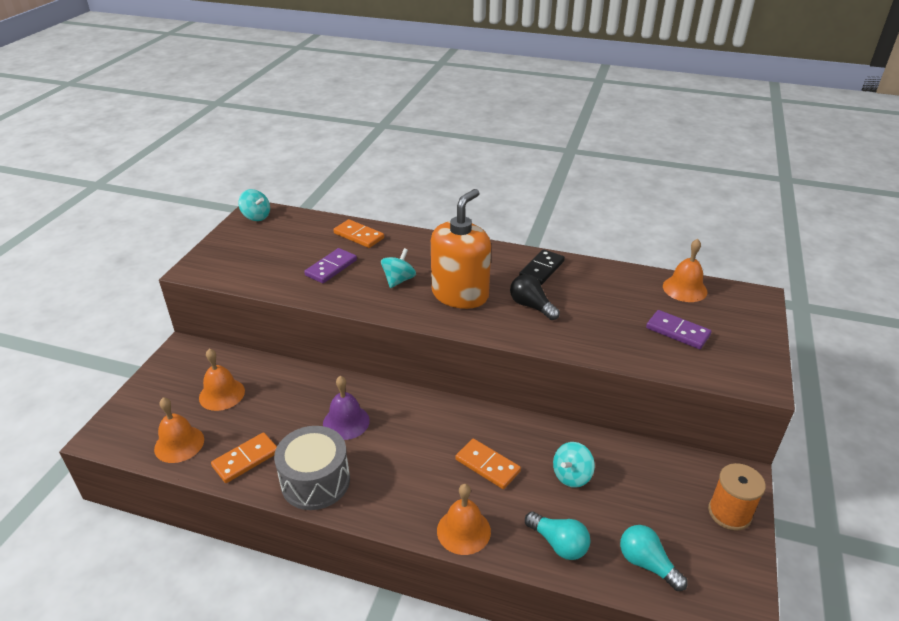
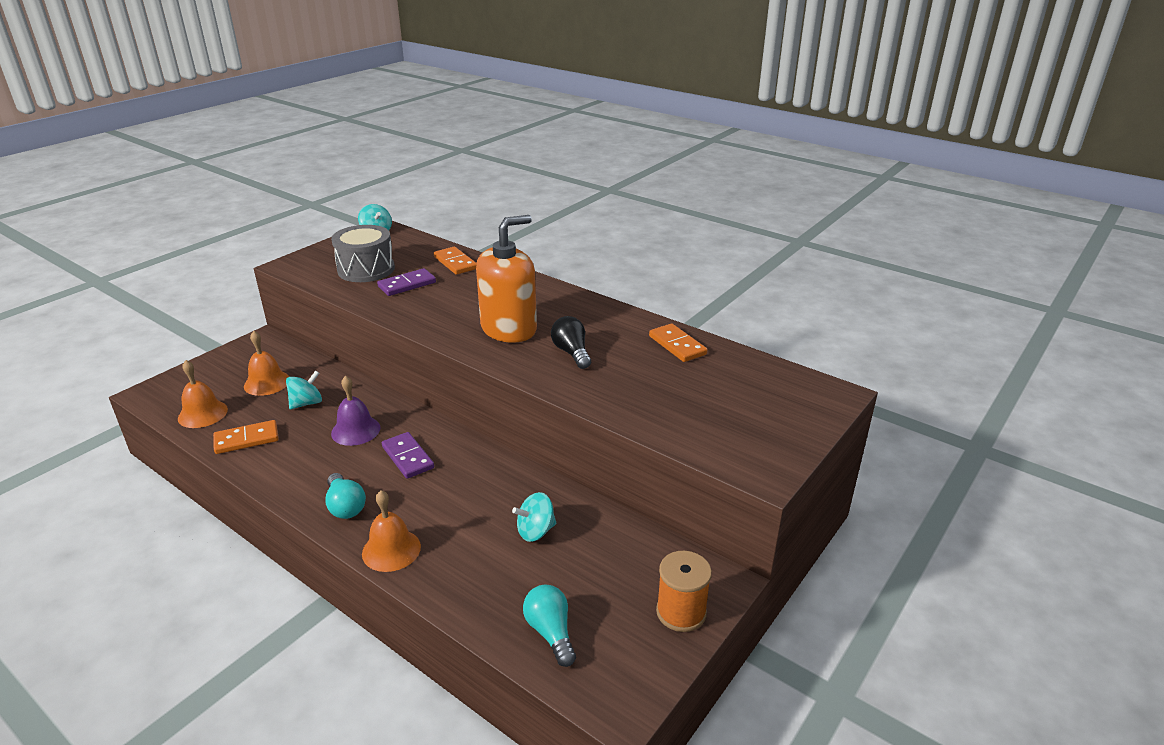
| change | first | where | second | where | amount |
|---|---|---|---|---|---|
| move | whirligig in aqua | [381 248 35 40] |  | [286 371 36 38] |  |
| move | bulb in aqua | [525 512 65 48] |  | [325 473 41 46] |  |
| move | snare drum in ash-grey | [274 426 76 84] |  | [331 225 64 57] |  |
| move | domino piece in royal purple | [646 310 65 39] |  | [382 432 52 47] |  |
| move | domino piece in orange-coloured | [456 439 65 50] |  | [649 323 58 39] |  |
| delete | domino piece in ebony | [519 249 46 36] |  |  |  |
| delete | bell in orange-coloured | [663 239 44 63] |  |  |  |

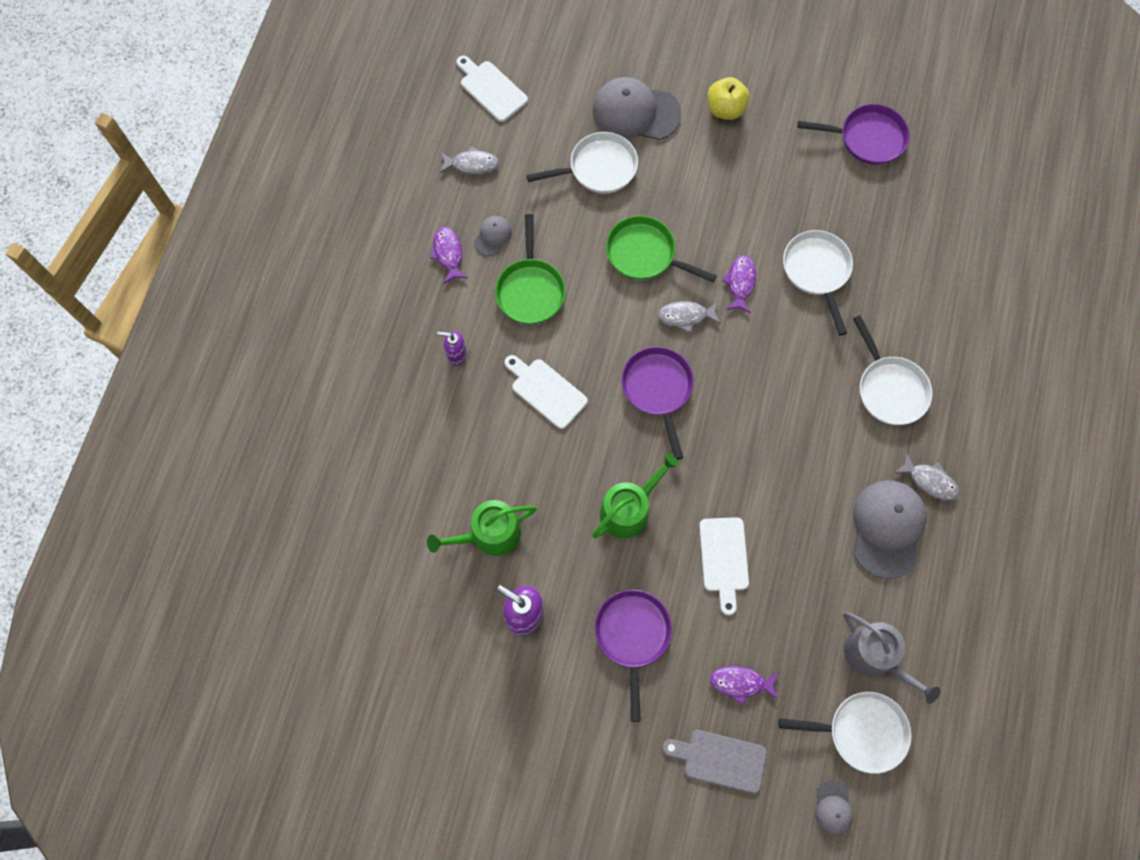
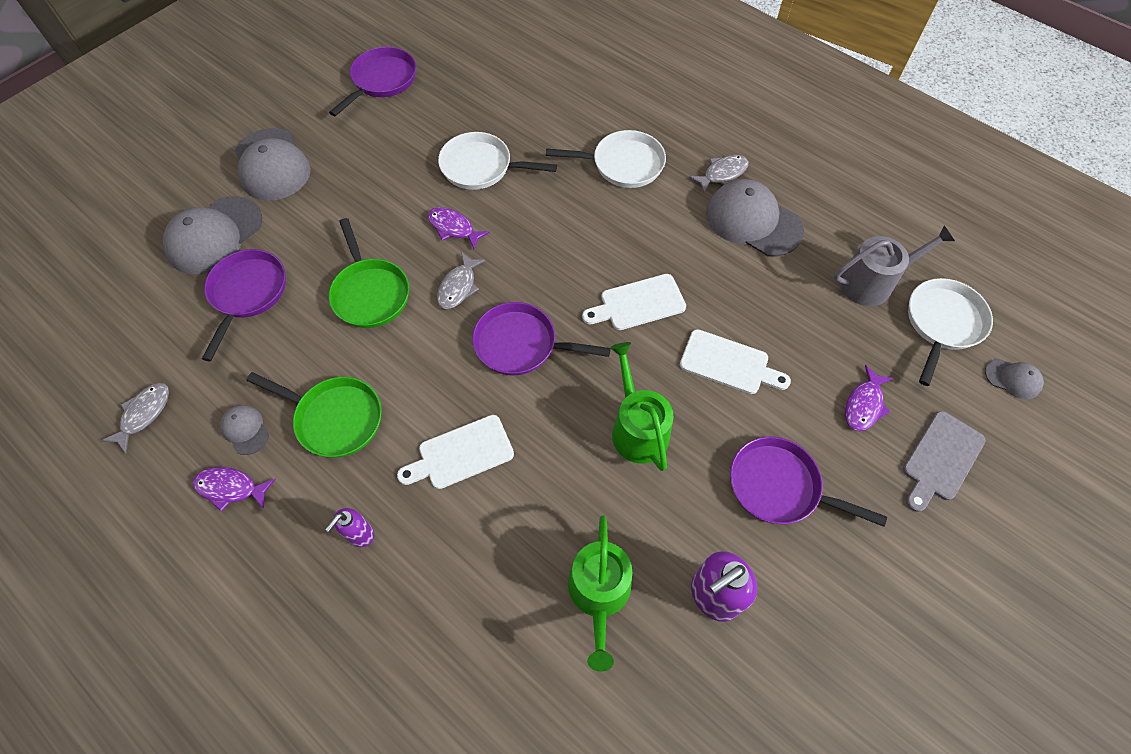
| change | first | where | second | where | amount |
|---|---|---|---|---|---|
| recolor | frying pan in pure white | [526 132 112 61] | frying pan in royal purple | [202 249 84 112] |  |
| replace | toy apple in golden | [707 77 43 43] | peaked cap in ash-grey | [235 128 76 73] |  |
| rotate | frying pan in emerald | [606 216 111 67] |  | [329 218 80 110] | 75 degrees counterclockwise |
| move | bread board in pure white | [456 56 72 66] |  | [582 274 104 56] |  |

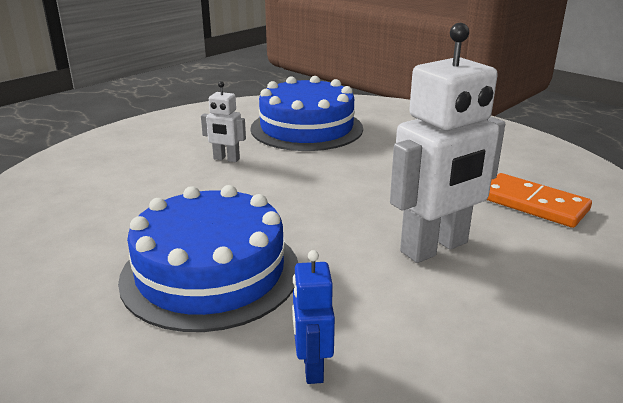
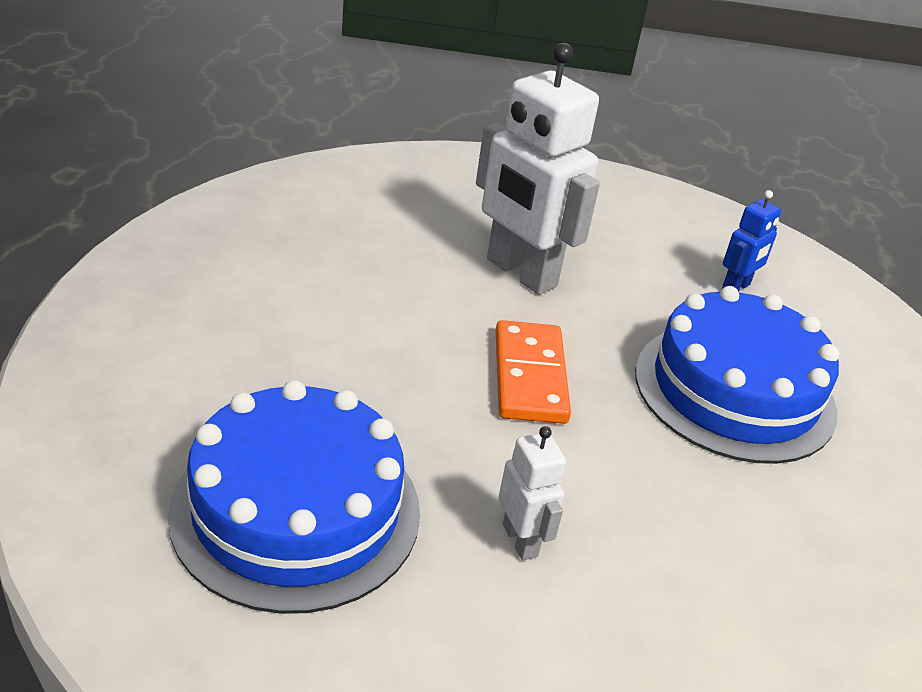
| change | first | where | second | where | amount |
|---|---|---|---|---|---|
| rotate | robot in pure white | [390 23 115 240] |  | [476 43 124 252] | 150 degrees counterclockwise |
| move | domino piece in orange-coloured | [487 173 105 55] |  | [496 320 75 104] |  |

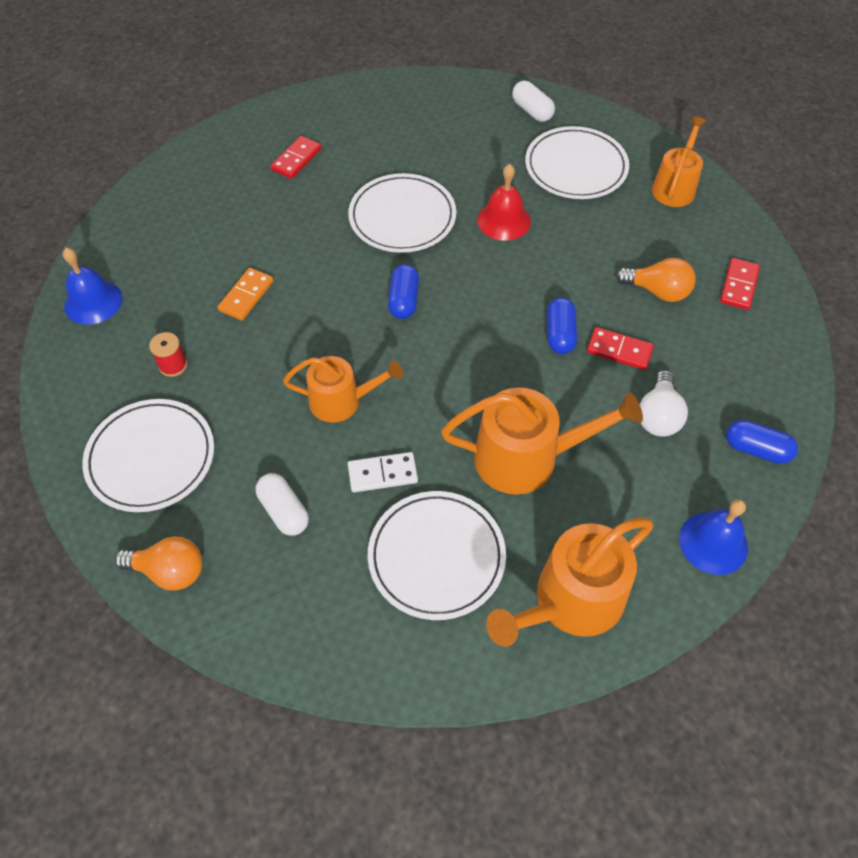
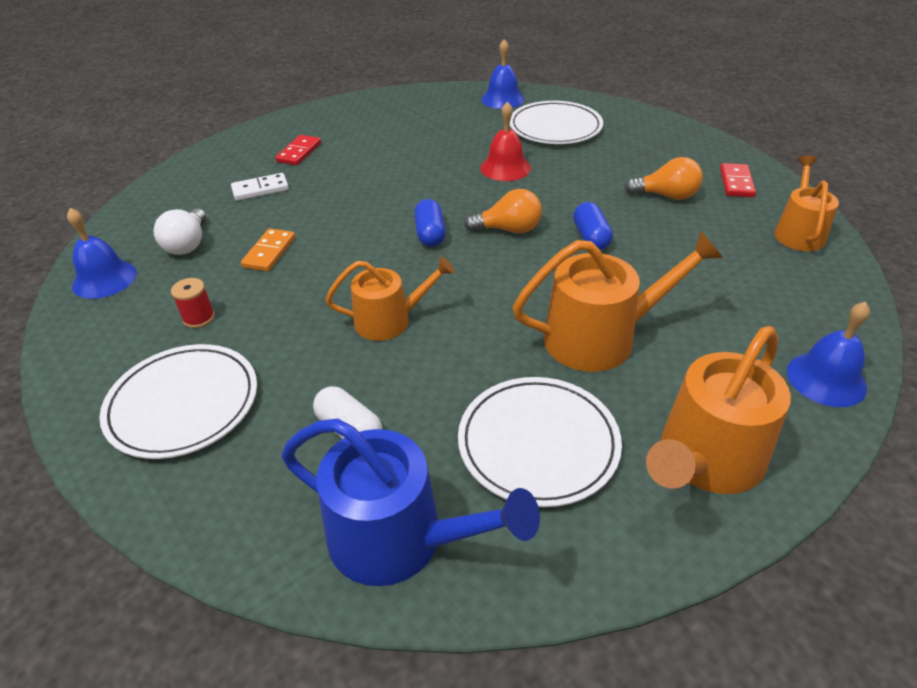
| change | first | where | second | where | amount |
|---|---|---|---|---|---|
| move | bulb in pure white | [639 370 49 67] |  | [154 208 52 47] |  |
| move | domino piece in pure white | [348 452 70 40] |  | [231 173 58 28] |  |
| insert |  |  | sprinkling can in cobalt | [282 419 258 167] |  |
| move | bulb in orange-coloured | [115 536 88 55] |  | [464 189 78 44] |  |
| replace | capsule in pure white | [512 81 43 41] | bell in cobalt | [481 39 44 70] |  |
| move | sprinkling can in orange-coloured | [652 116 55 91] |  | [774 155 65 96] |  |
| delete | dinner plate in pure white | [348 173 108 80] |  |  |  |
| delete | domino piece in scarlet | [587 327 67 43] |  |  |  |
| delete | capsule in cobalt | [726 420 72 44] |  |  |  |

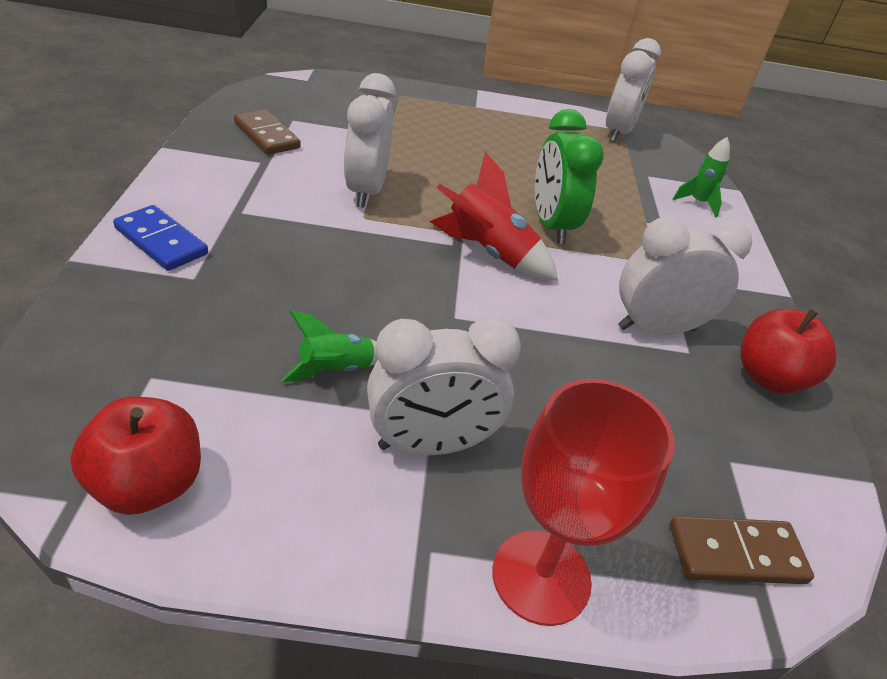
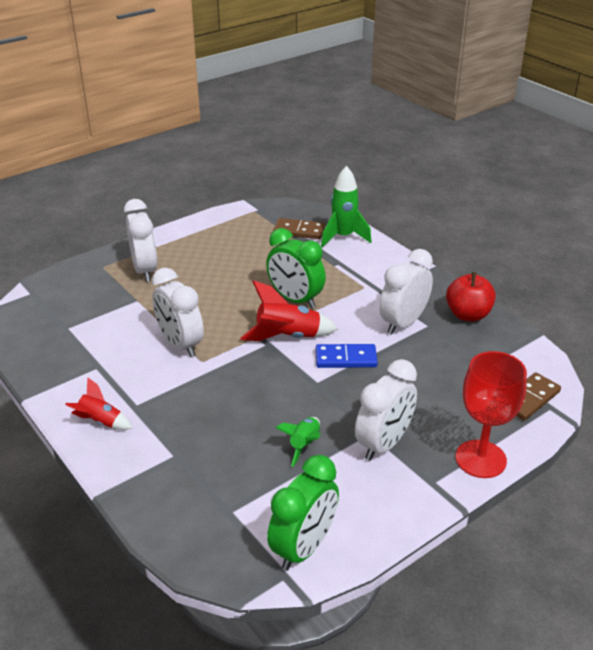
| change | first | where | second | where | amount |
|---|---|---|---|---|---|
| insert |  |  | toy rocket in scarlet | [65 377 68 53] |  |
| move | bedside clock in pure white | [606 38 55 104] |  | [124 199 33 83] |  |
| replace | toy apple in scarlet | [70 397 131 118] | bedside clock in emerald | [267 455 72 116] |  |
| move | domino piece in brown | [234 109 67 46] |  | [273 218 52 21] |  |
| move | domino piece in cobalt | [113 205 95 66] |  | [316 344 62 24] |  |
| resize | toy rocket in emerald | [673 137 57 80] |  | [321 166 51 81] | x1.61 |

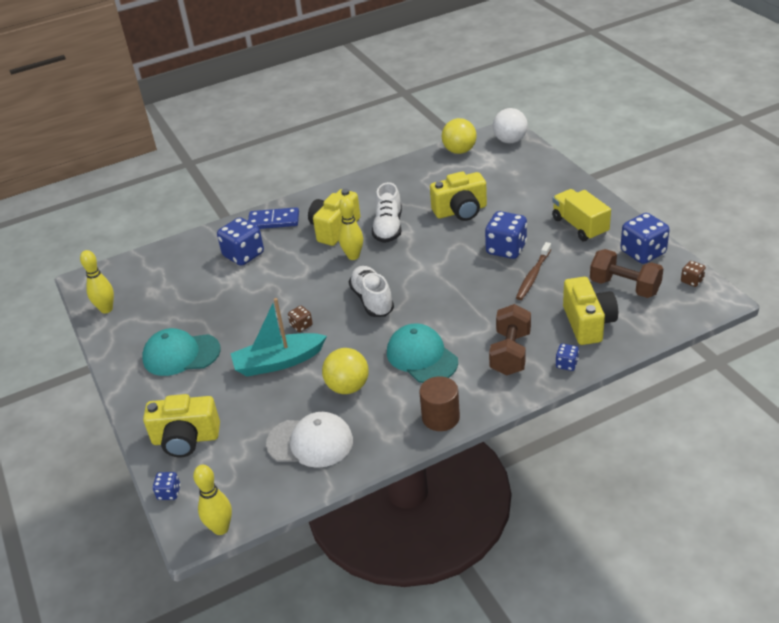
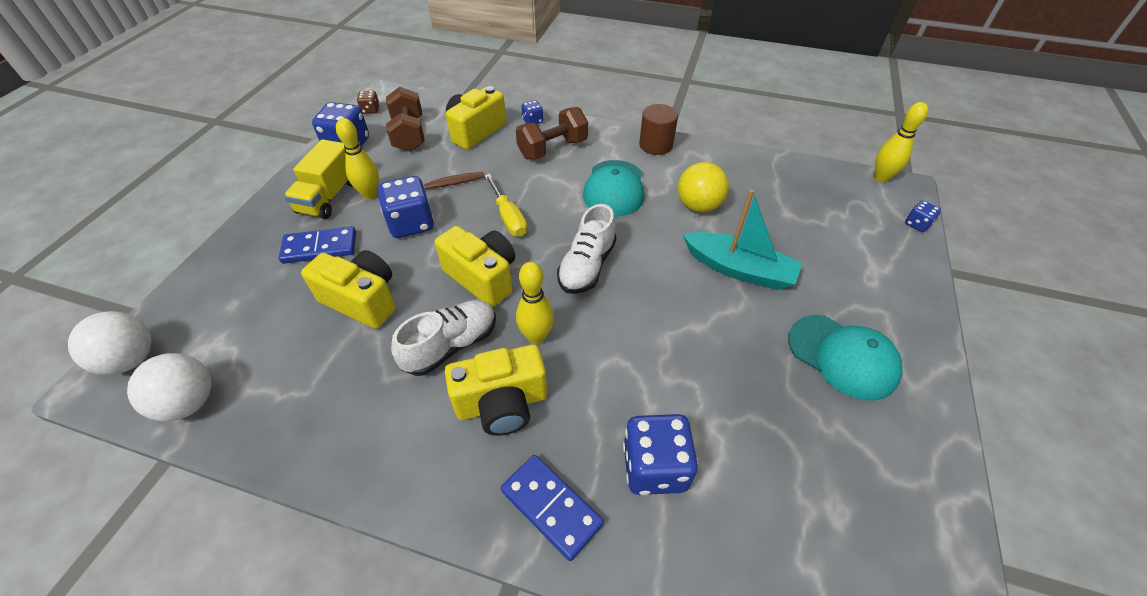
| change | first | where | second | where | amount |
|---|---|---|---|---|---|
| recolor | sphere in golden | [442 118 35 36] | sphere in pure white | [127 353 84 68] |  |
| insert |  |  | domino piece in cobalt | [278 226 78 38] |  |
| move | tenpin in golden | [80 250 34 64] |  | [336 118 43 81] |  |
| move | camera in golden | [143 394 77 63] |  | [435 226 80 81] |  |
| insert |  |  | flat screwdriver in golden | [484 174 43 63] |  |
| delete | peaked cap in pure white | [266 412 87 56] |  |  |  |
| delete | die in brown | [288 306 25 26] |  |  |  |

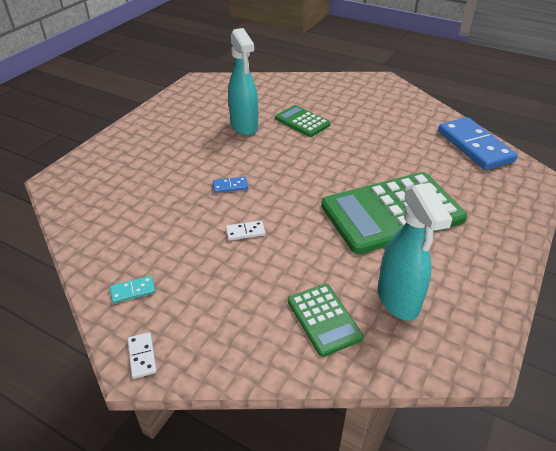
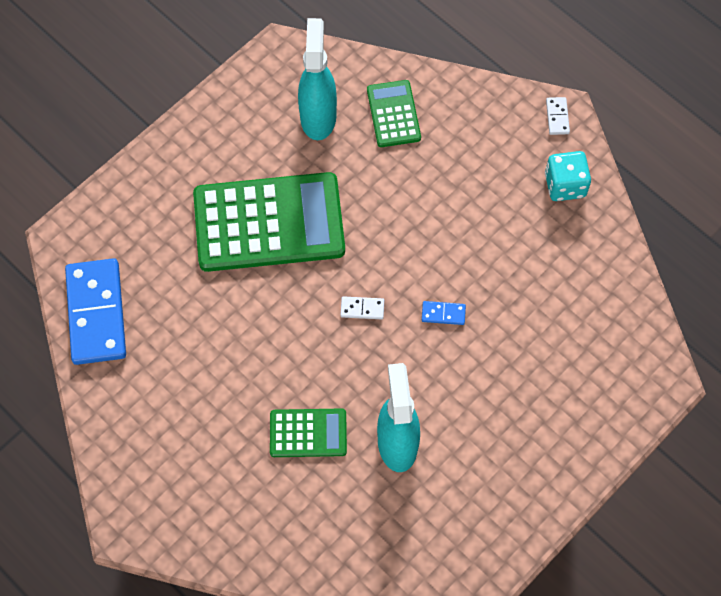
| change | first | where | second | where | amount |
|---|---|---|---|---|---|
| rotate | pocket calculator in emerald | [275 105 56 32] |  | [270 408 77 49] | 60 degrees counterclockwise |
| move | domino piece in pure white | [226 221 39 20] |  | [340 296 44 23] |  |
| replace | domino piece in aqua | [110 276 45 27] | die in aqua | [545 151 46 50] |  |

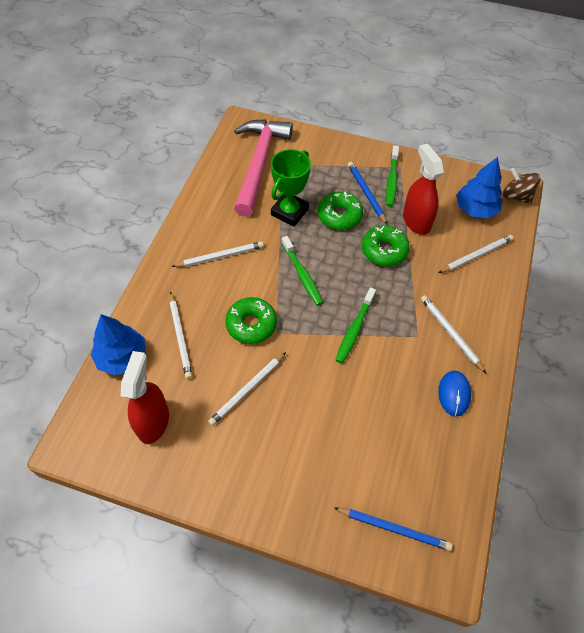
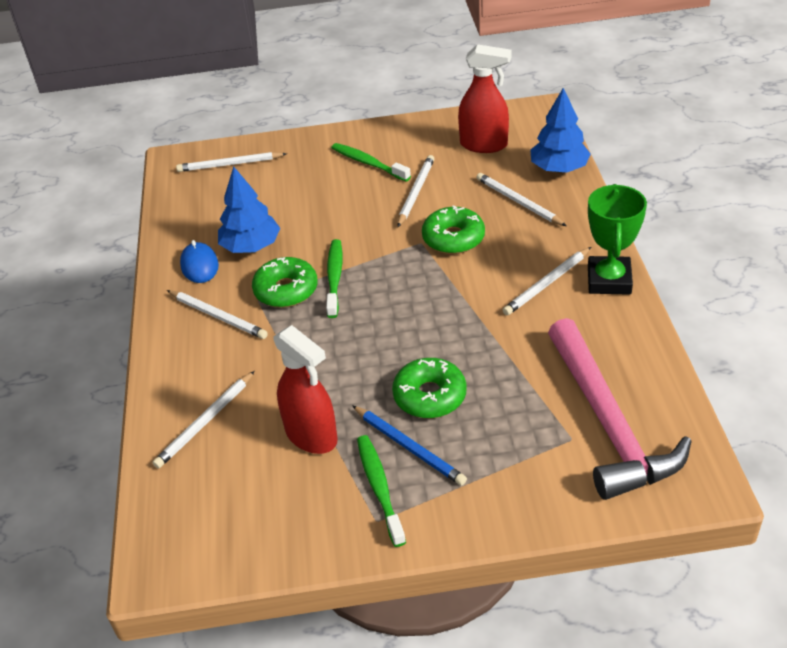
| change | first | where | second | where | amount |
|---|---|---|---|---|---|
| recolor | wooden pencil in cobalt | [335 508 118 43] | wooden pencil in pure white | [176 152 111 20] |  |
| move | tree in cobalt | [456 157 47 61] |  | [218 166 62 87] |  |
| move | doughnut in emerald | [362 225 48 41] |  | [252 257 65 51] |  |
| move | toothbrush in emerald | [282 236 41 69] |  | [331 143 80 38] |  |
| rotate | spray cleaner in scarlet | [121 351 48 93] |  | [458 44 54 109] | 60 degrees counterclockwise |
| move | trophy in emerald | [271 149 40 78] |  | [588 184 59 111] |  |
| delete | whirligig in brown | [503 168 38 36] |  |  |  |

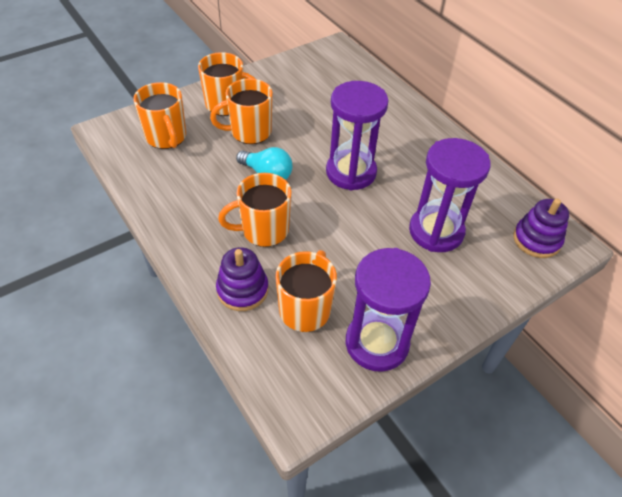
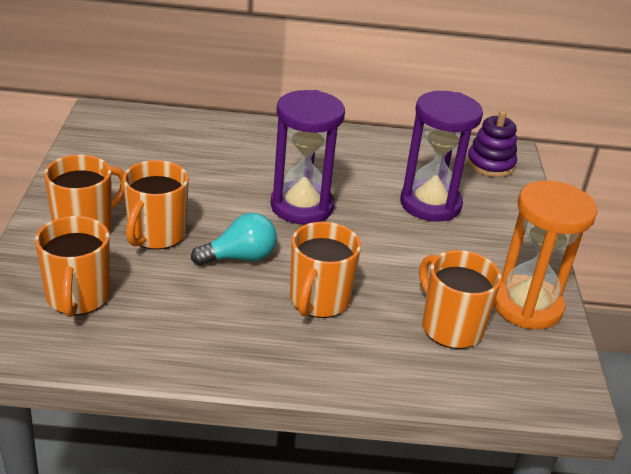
| change | first | where | second | where | amount |
|---|---|---|---|---|---|
| rotate | coffee mug in orange-coloured | [133 82 53 67] |  | [35 216 75 101] | 75 degrees clockwise |
| recolor | hourglass in royal purple | [346 248 85 124] | hourglass in orange-coloured | [494 181 103 148] |  |
| delete | ring stacker in royal purple | [216 247 52 64] |  |  |  |

